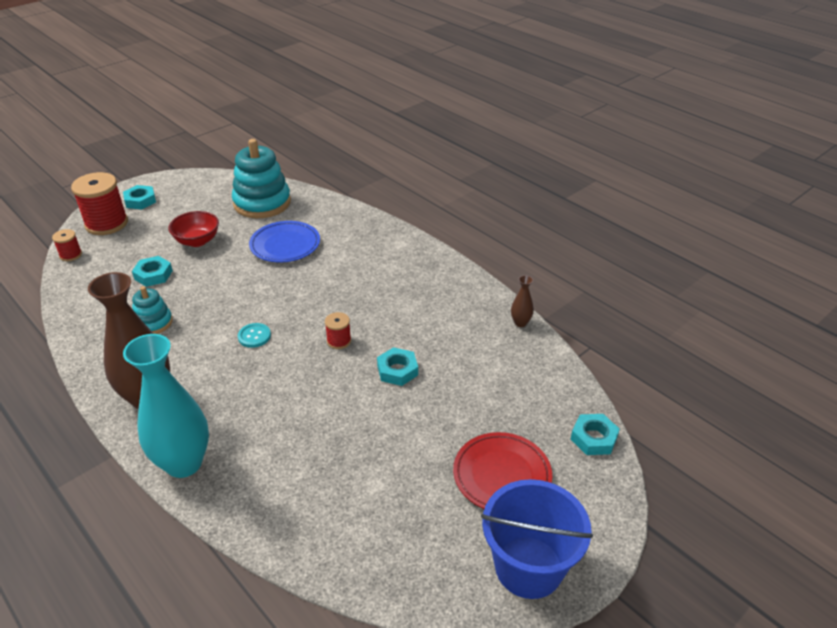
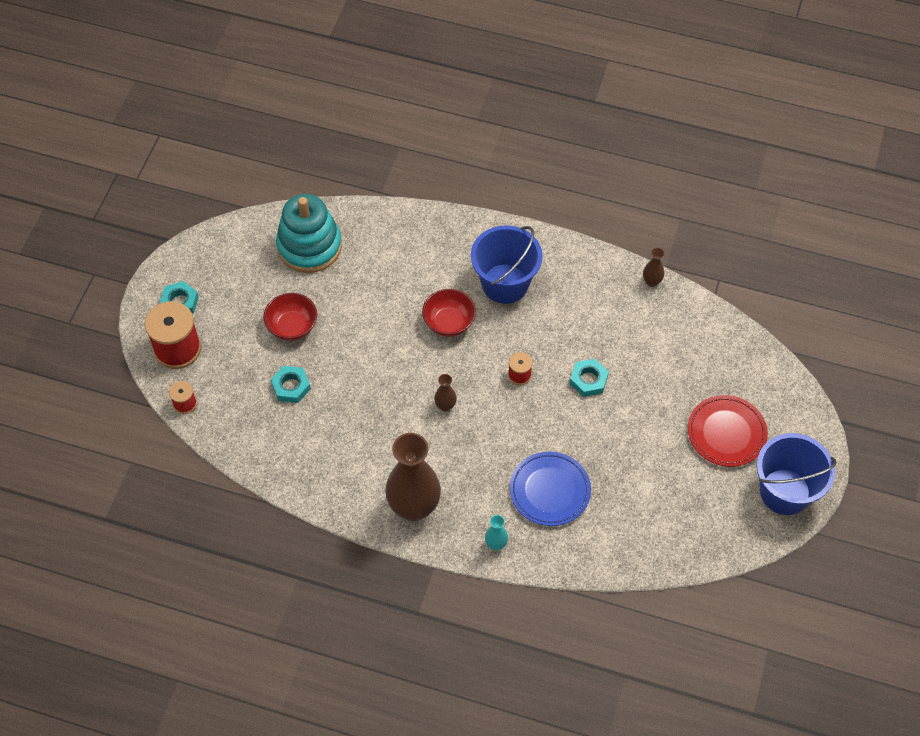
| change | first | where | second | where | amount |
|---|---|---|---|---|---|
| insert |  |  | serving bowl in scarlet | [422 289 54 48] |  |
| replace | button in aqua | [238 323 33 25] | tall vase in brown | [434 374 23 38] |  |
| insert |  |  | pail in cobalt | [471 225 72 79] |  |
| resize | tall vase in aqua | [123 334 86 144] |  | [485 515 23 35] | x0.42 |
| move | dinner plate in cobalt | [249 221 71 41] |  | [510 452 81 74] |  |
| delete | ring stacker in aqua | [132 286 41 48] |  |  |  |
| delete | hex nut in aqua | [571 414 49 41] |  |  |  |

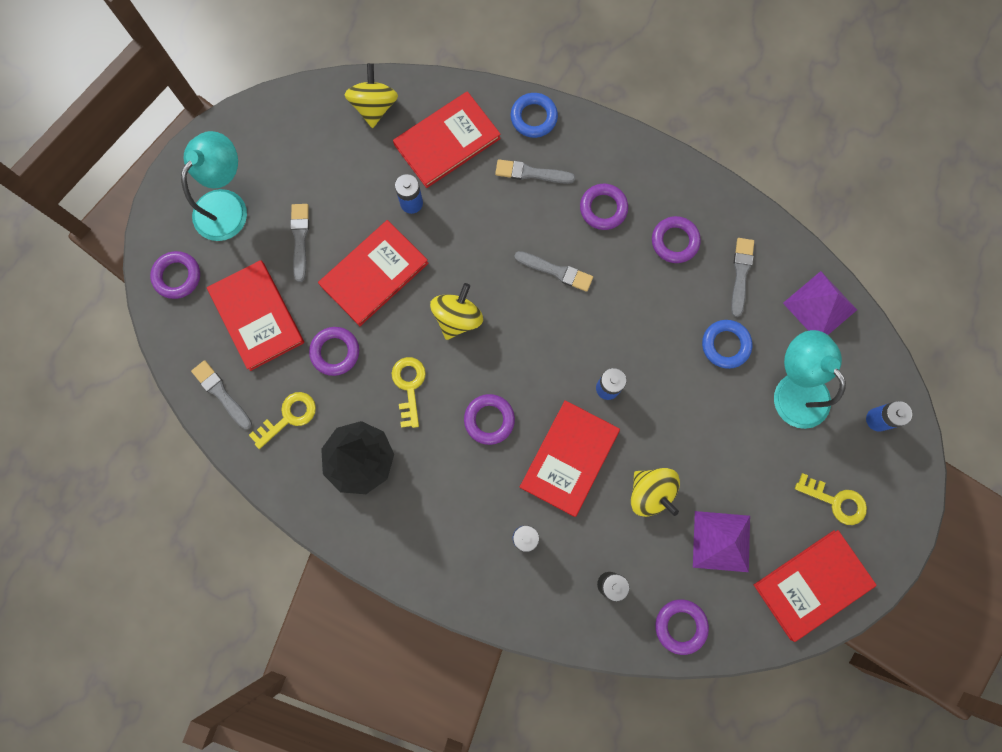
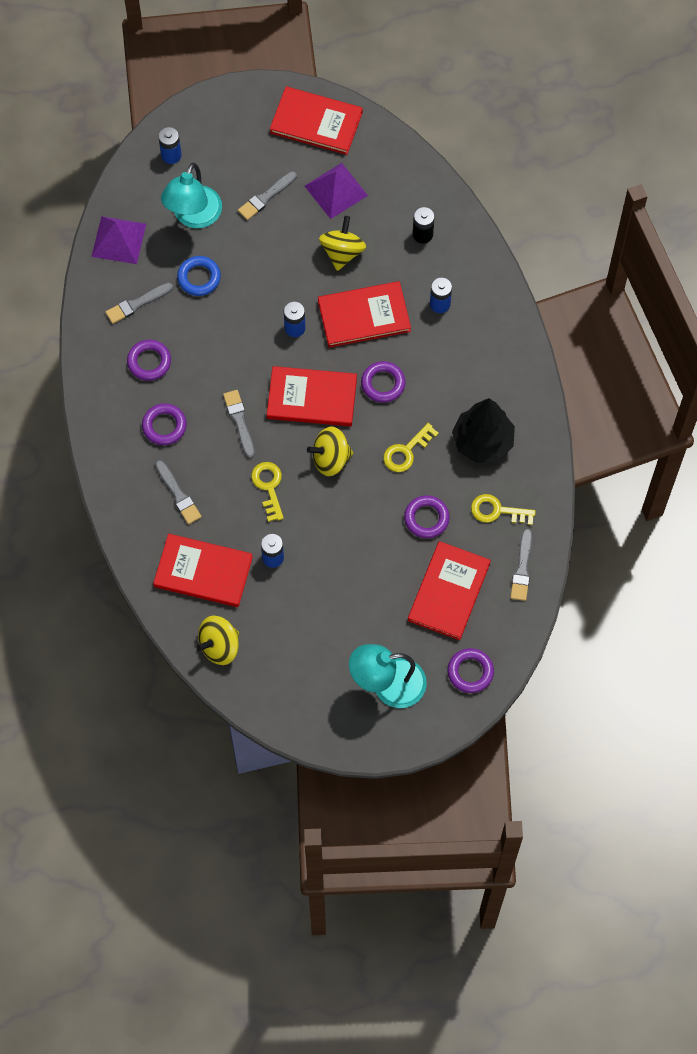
| change | first | where | second | where | amount |
|---|---|---|---|---|---|
| move | brush in ash-grey | [290 204 19 78] |  | [238 171 59 49] |  |
| move | door key in golden | [795 473 72 52] |  | [251 462 33 60] |  |
| move | hardback in scarlet | [318 220 111 106] |  | [267 366 90 60] |  |
| delete | torus in cobalt | [511 93 47 45] |  |  |  |
| delete | torus in royal purple | [655 599 54 56] |  |  |  |

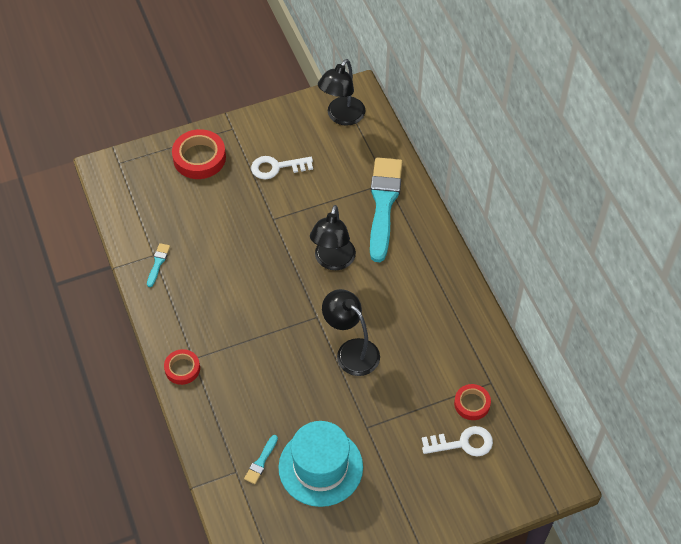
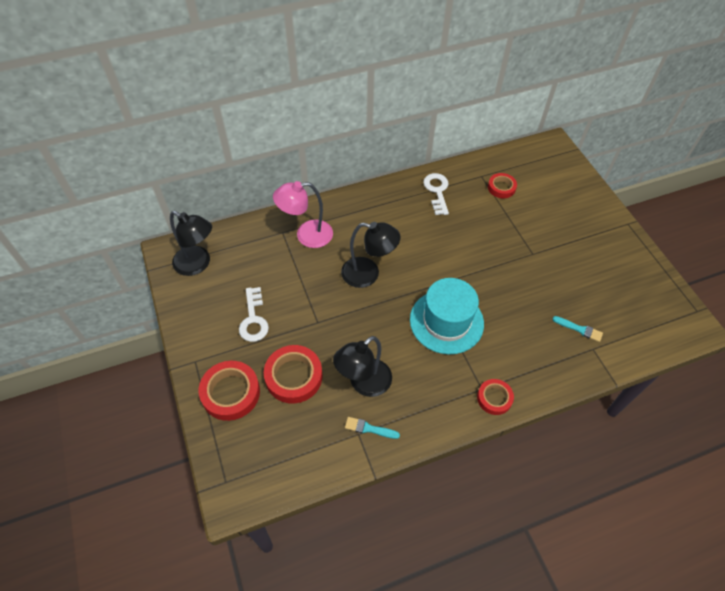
| change | first | where | second | where | amount |
|---|---|---|---|---|---|
| insert |  |  | sticky tape in scarlet | [264 345 59 59] |  |
| replace | brush in aqua | [370 157 33 105] | lamp in rose-pink | [273 181 60 67] |  |
| move | lamp in ebony | [322 289 58 87] |  | [333 336 59 61] |  |
| move | tall hat in aqua | [278 421 85 86] |  | [410 278 74 76] |  |
| move | door key in pure white | [422 426 71 31] |  | [423 173 26 42] |  |

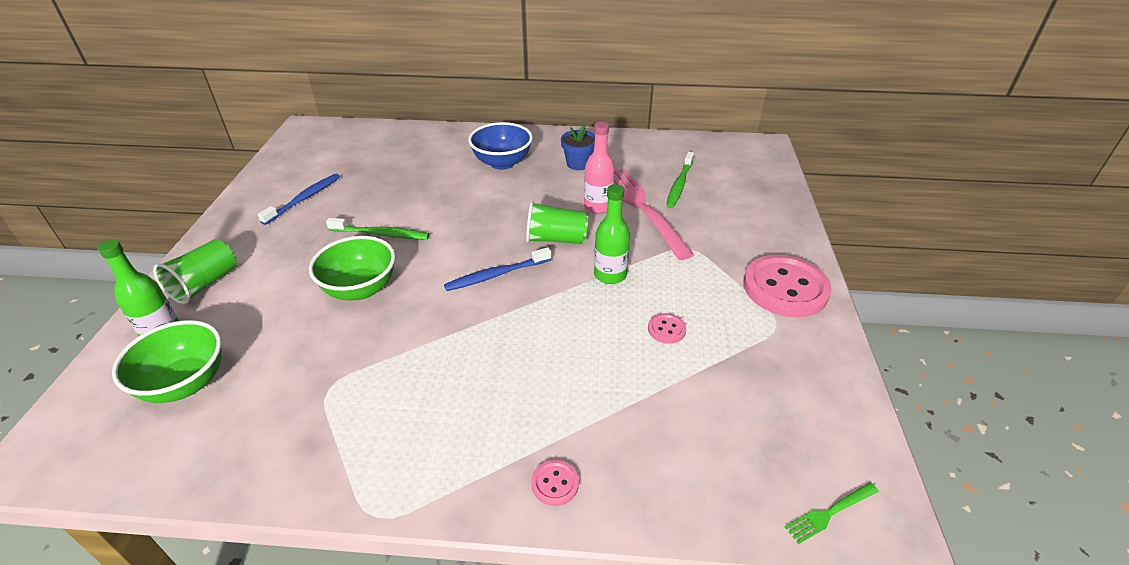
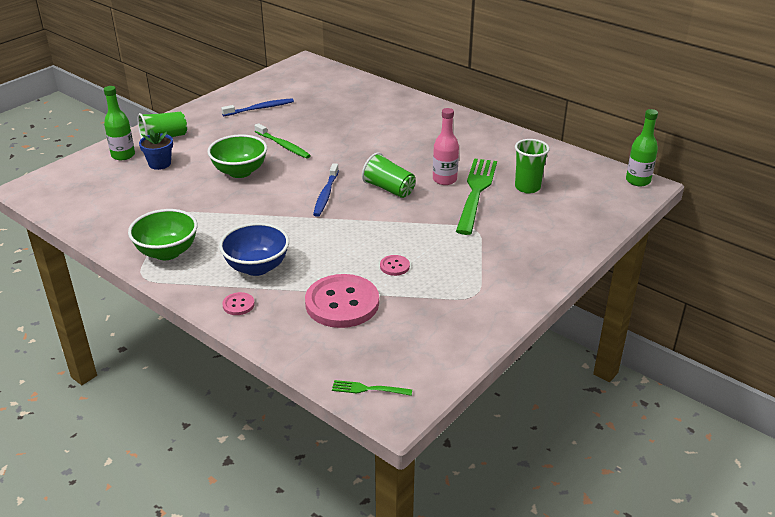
| change | first | where | second | where | amount |
|---|---|---|---|---|---|
| move | serving bowl in emerald | [112 320 110 83] |  | [128 209 70 51] |  |
| move | flower pot in cobalt | [561 126 34 44] |  | [139 129 34 41] |  |
| move | serving bowl in cobalt | [468 122 65 48] |  | [219 223 70 53] |  |
| move | button in rose-pink | [743 255 89 62] |  | [305 274 74 54] |  |
| rotate | toothbrush in cobalt | [444 247 107 44] |  | [313 163 26 54] | 90 degrees counterclockwise |
| recolor | dinner fork in rose-pink | [614 168 81 92] | dinner fork in emerald | [456 158 41 77] |  |
| replace | toothbrush in emerald | [666 152 28 56] | tumbler in emerald | [515 139 35 54] |  |
| move | drink bottle in emerald | [594 184 36 100] |  | [626 109 32 77] |  |

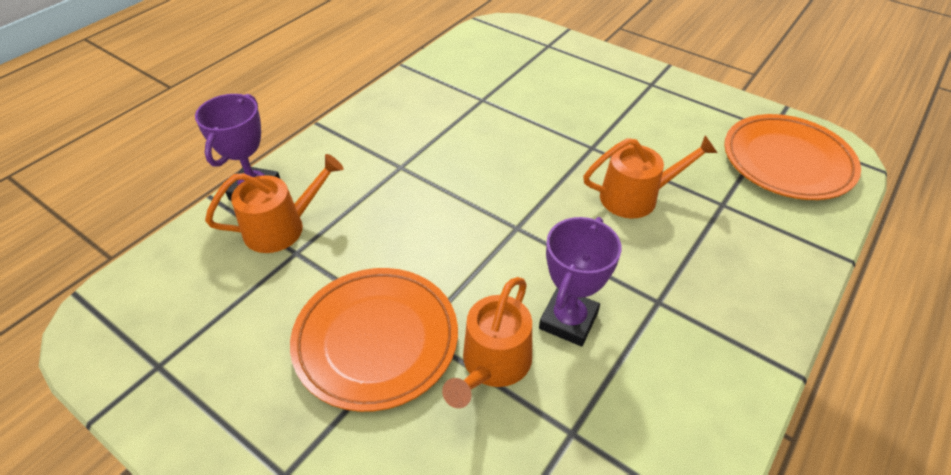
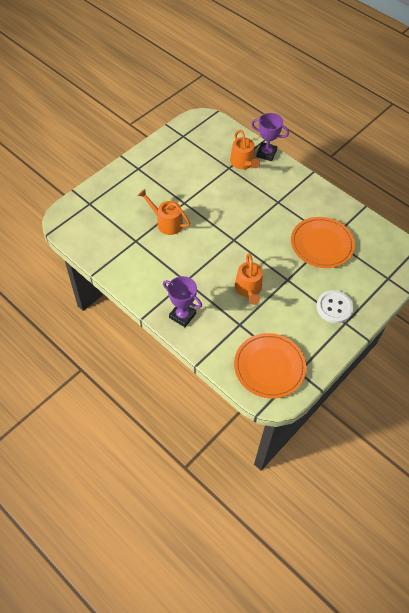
| change | first | where | second | where | amount |
|---|---|---|---|---|---|
| move | trophy in royal purple | [539 217 83 129] |  | [163 276 39 51] |  |
| move | dinner plate in orange-coloured | [290 268 168 144] |  | [291 217 64 51] |  |
| insert |  |  | button in pure white | [316 290 37 33] |  |

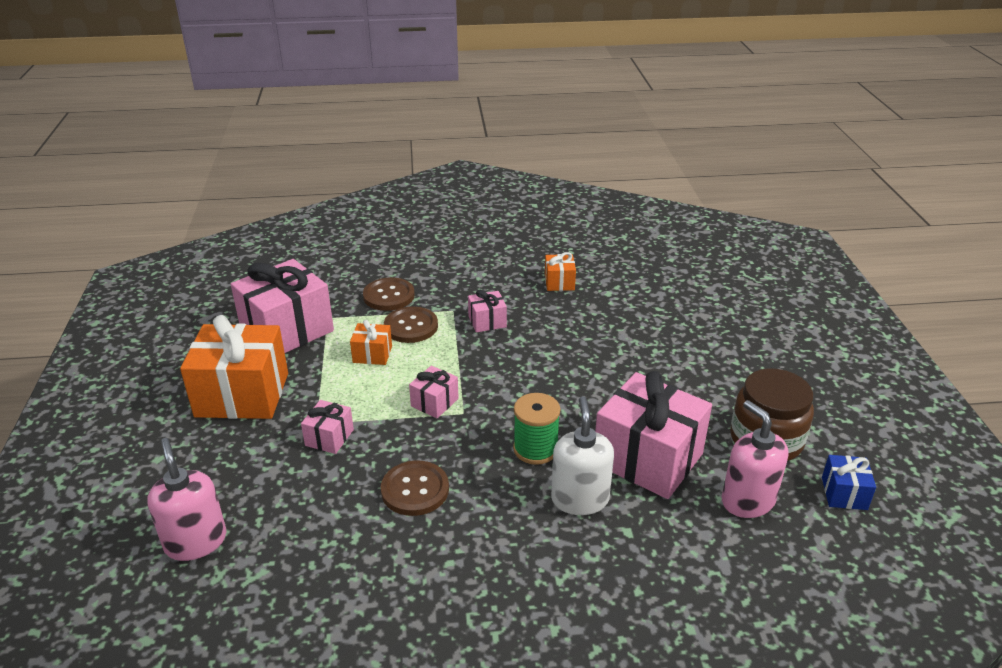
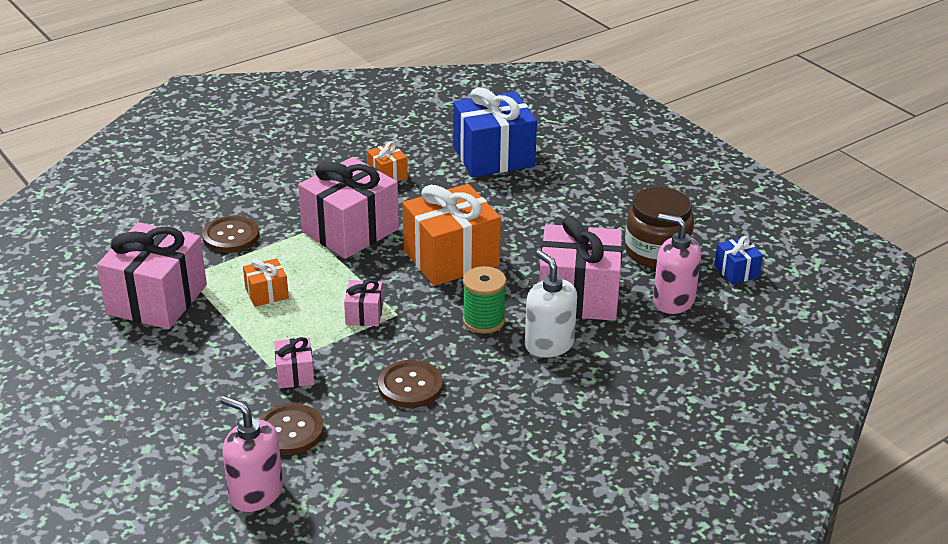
| change | first | where | second | where | amount |
|---|---|---|---|---|---|
| move | button in brown | [384 307 54 36] |  | [259 403 65 52] |  |
| resize | gift in rose-pink | [468 290 39 43] |  | [298 157 101 102] | x2.16 |
| move | gift in orange-coloured | [180 315 108 104] |  | [403 184 98 102] |  |
| insert |  |  | gift in cobalt | [453 87 84 90] |  |

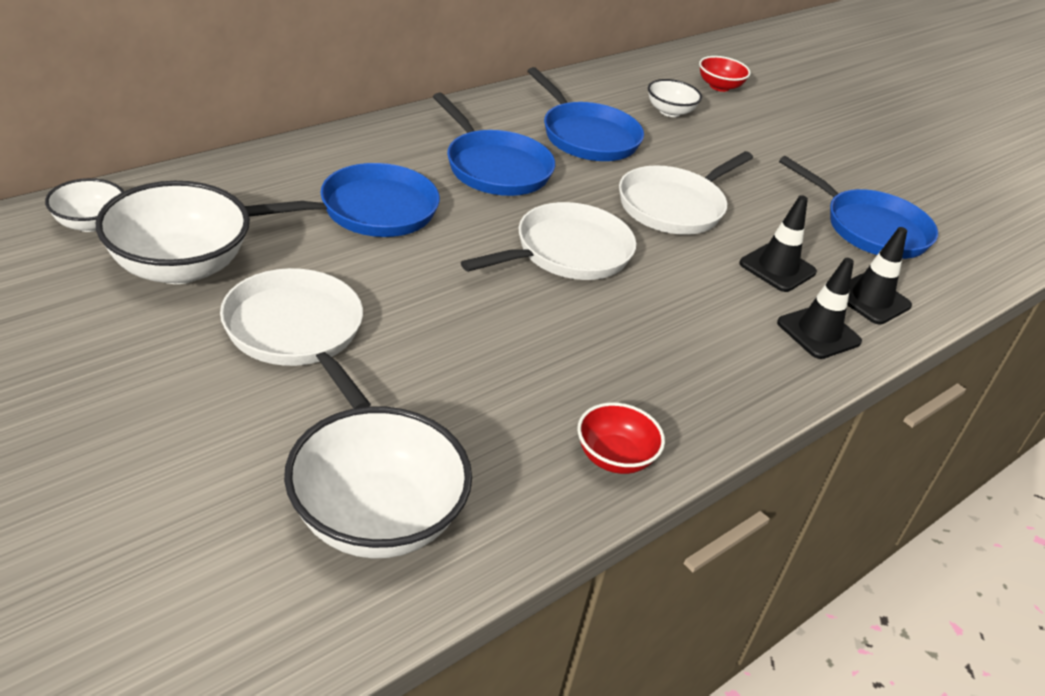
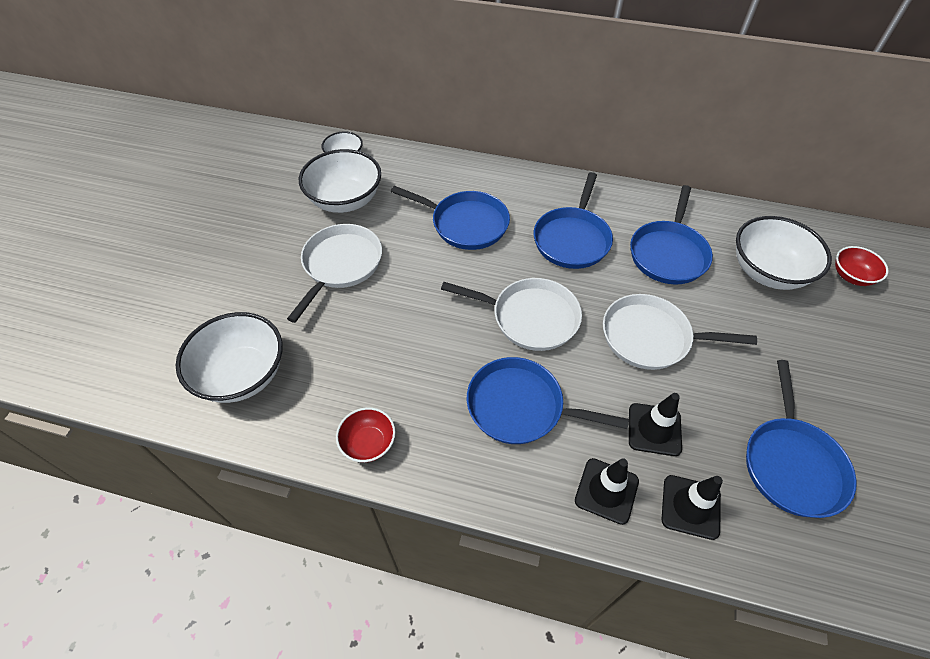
| change | first | where | second | where | amount |
|---|---|---|---|---|---|
| insert |  |  | frying pan in cobalt | [467 357 162 87] |  |
| resize | serving bowl in pure white | [648 79 54 38] |  | [736 216 96 74] | x1.85 |

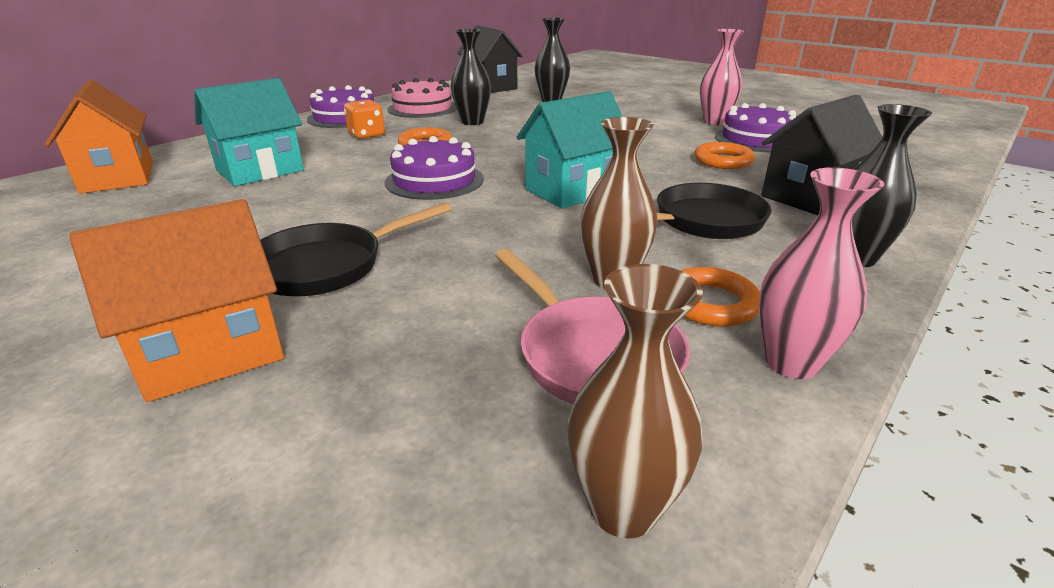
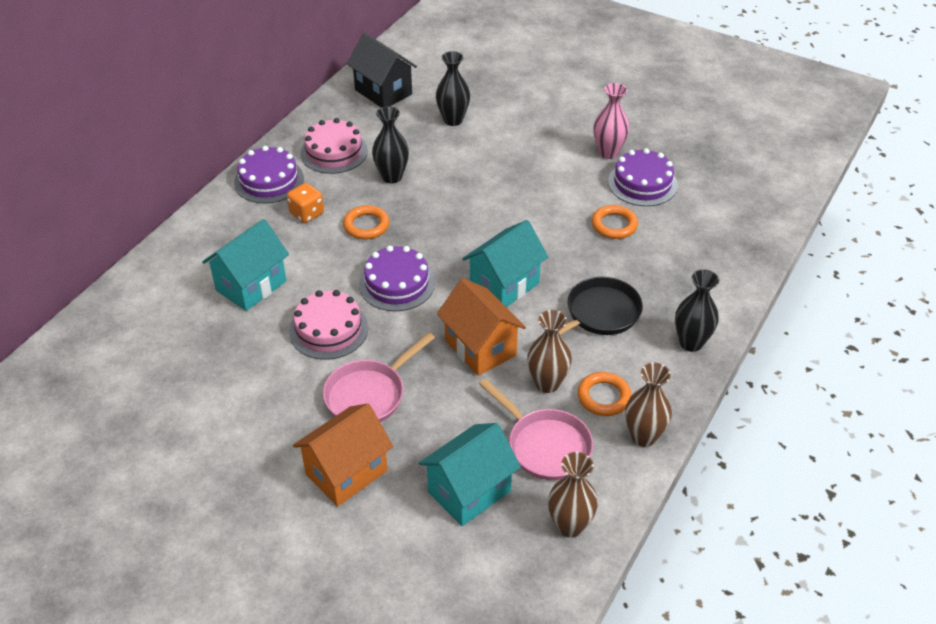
| change | first | where | second | where | amount |
|---|---|---|---|---|---|
| insert |  |  | layer cake in rose-pink | [289 290 79 70] |  |
| recolor | frying pan in ebony | [260 203 192 93] | frying pan in rose-pink | [323 332 112 90] |  |
| insert |  |  | cottage in aqua | [419 423 102 103] |  |
| move | cottage in orange-coloured | [45 80 108 114] |  | [437 278 89 98] |  |
| recolor | tall vase in rose-pink | [759 167 125 212] | tall vase in brown | [625 362 47 85] |  |
| delete | cottage in ebony | [761 95 121 120] |  |  |  |

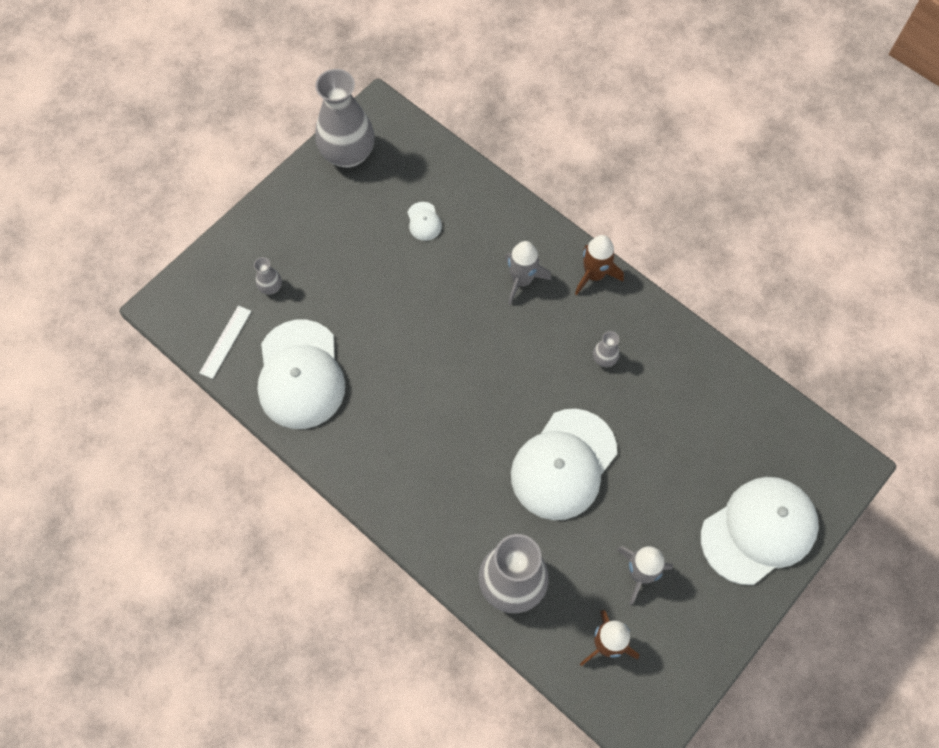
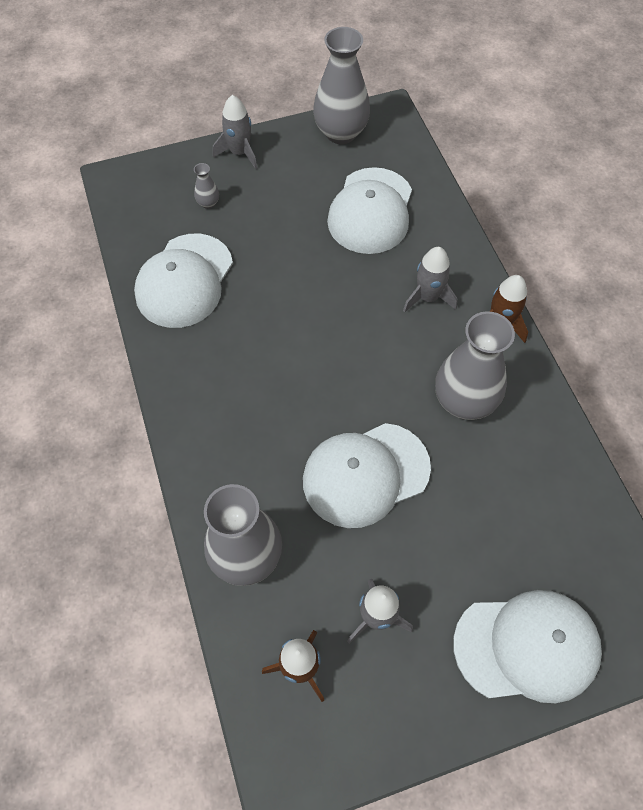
| change | first | where | second | where | amount |
|---|---|---|---|---|---|
| insert |  |  | toy rocket in ash-grey | [213 95 44 74] |  |
| resize | peaked cap in pure white | [407 202 35 39] |  | [327 167 85 87] | x2.49 |
| resize | tall vase in ash-grey | [593 331 26 36] |  | [435 311 80 109] | x2.38 |
| delete | ruler in pure white | [199 306 52 73] |  |  |  |

